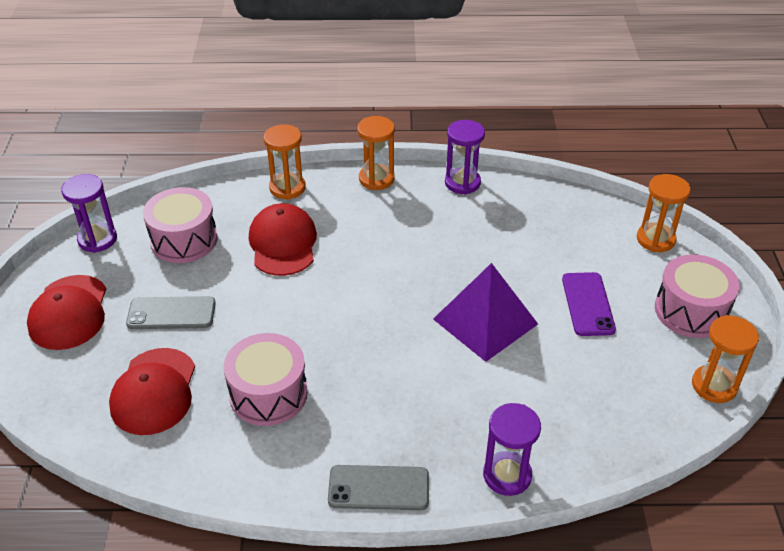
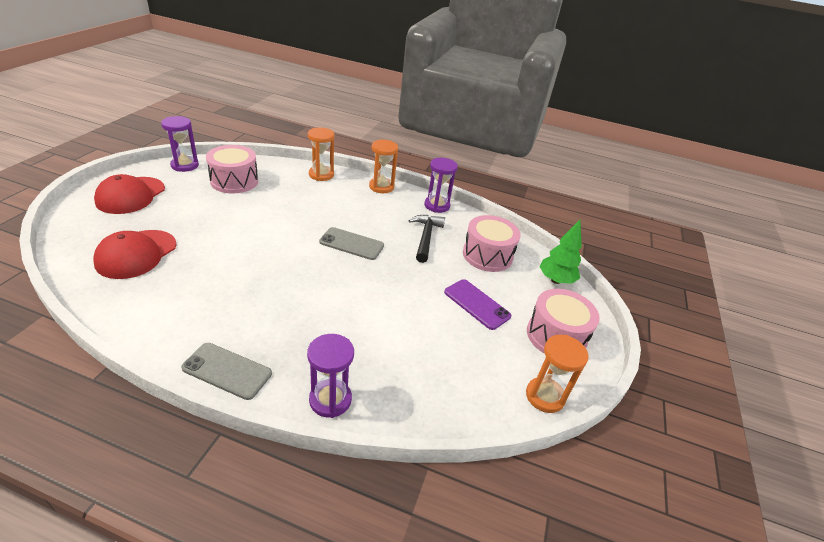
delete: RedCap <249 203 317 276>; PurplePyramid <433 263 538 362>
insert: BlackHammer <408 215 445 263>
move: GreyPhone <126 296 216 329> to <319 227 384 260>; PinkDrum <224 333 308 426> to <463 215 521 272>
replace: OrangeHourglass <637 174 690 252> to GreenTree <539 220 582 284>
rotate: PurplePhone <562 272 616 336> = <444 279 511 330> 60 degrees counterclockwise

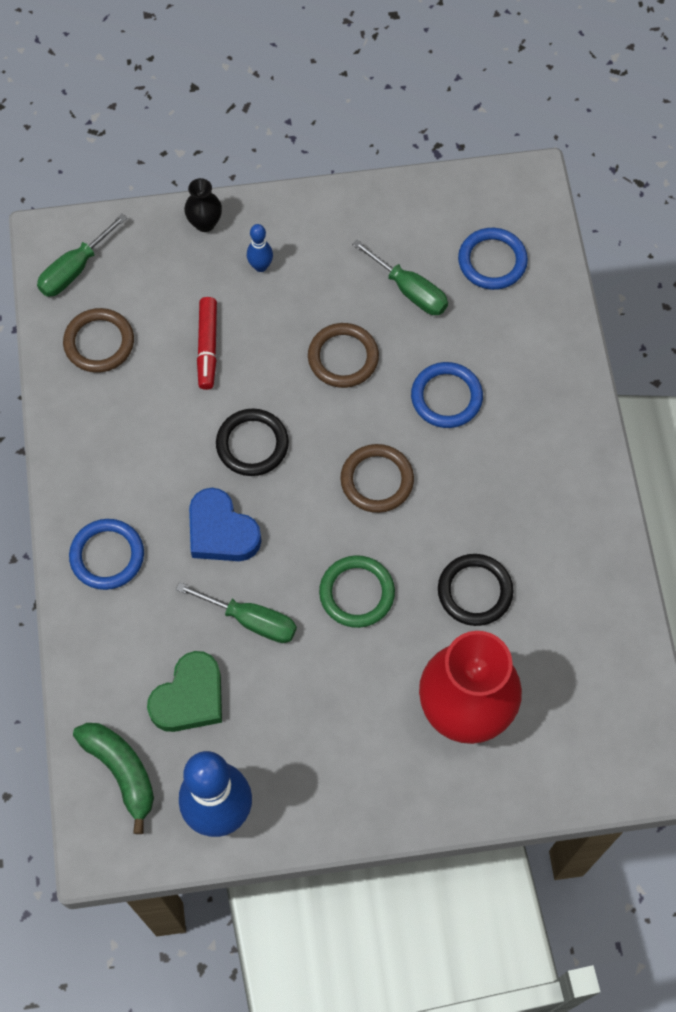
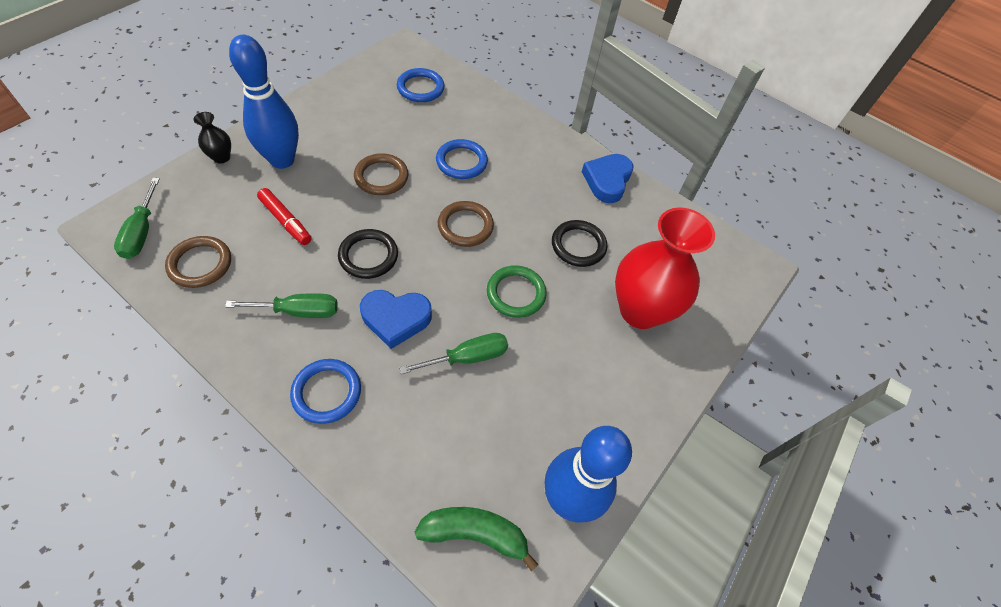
delete: GreenHeart <147 651 222 732>
insert: BlueHeart <582 154 634 203>
move: GreenScrewdriver <352 239 448 315> to <225 293 338 318>
resize: BlueBowlingPin <247 224 273 272> = <229 35 299 169> x2.36

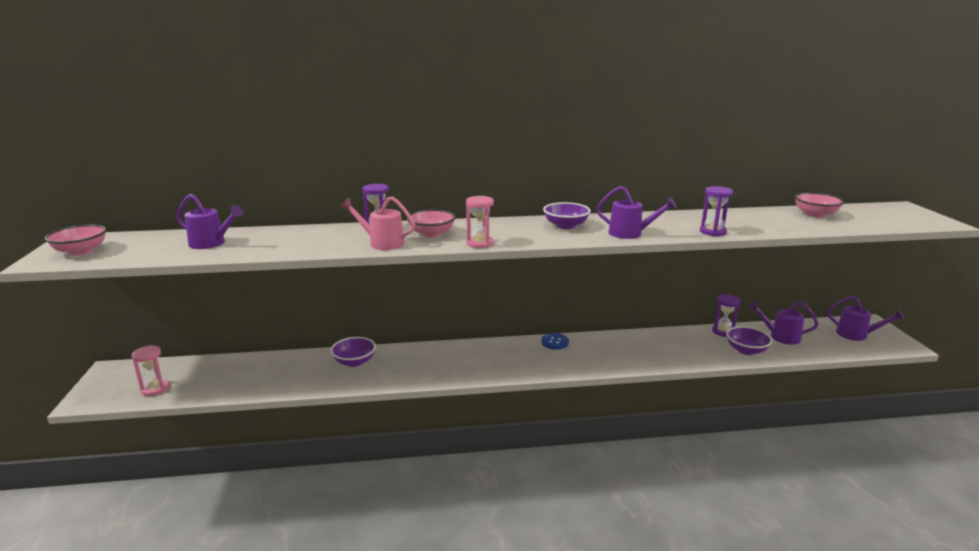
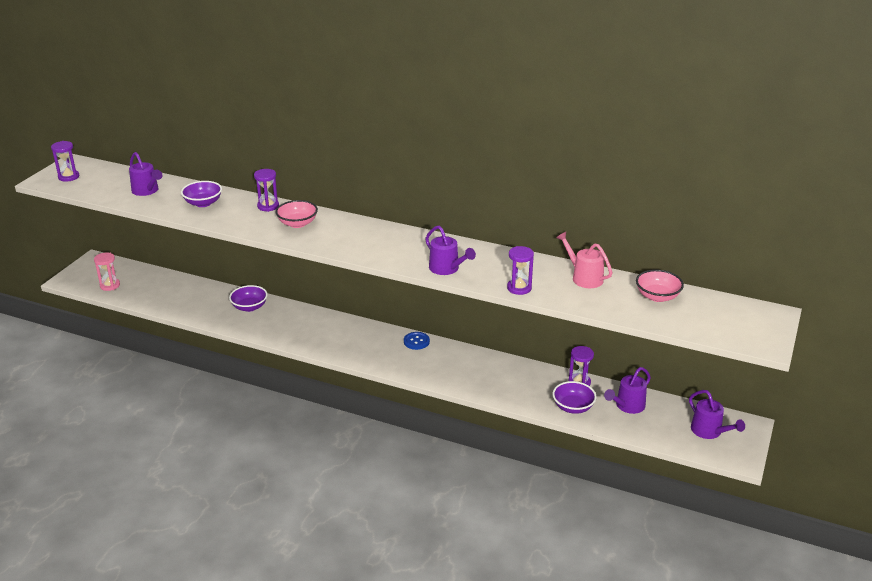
delete: PinkHourglass <466 196 494 248>
move: PurpleBowl <543 202 591 229> to <181 181 222 207>; PinkWateringCan <340 196 415 250> to <556 232 612 288>
replace: PinkBowl <45 224 107 256> to PurpleHourglass <51 141 79 182>
rotate: PurpleWateringCan <748 301 818 345> = <604 367 651 414> 90 degrees counterclockwise

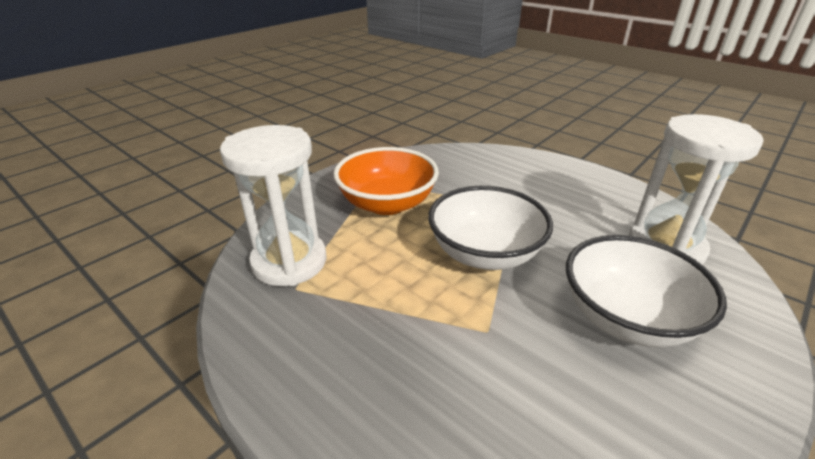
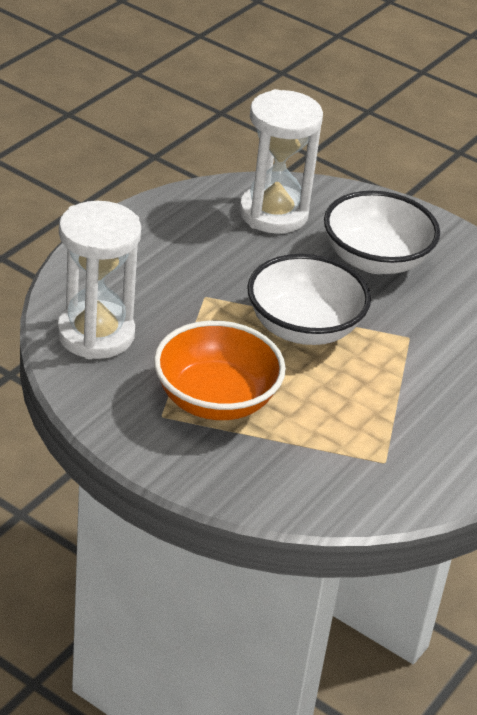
move: WhiteHourglass <220 125 327 286> to <57 201 141 359>

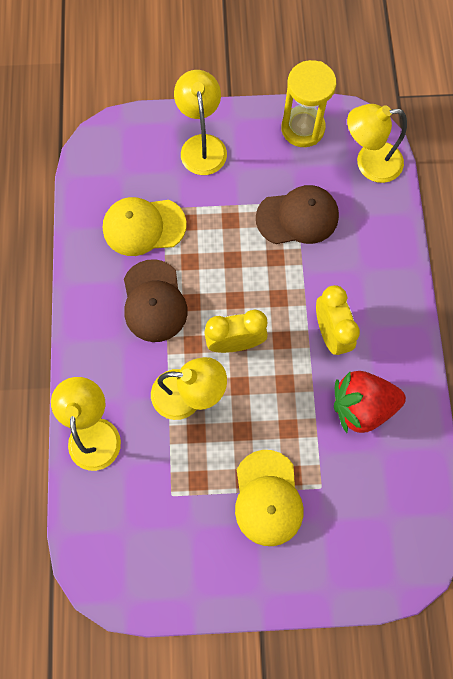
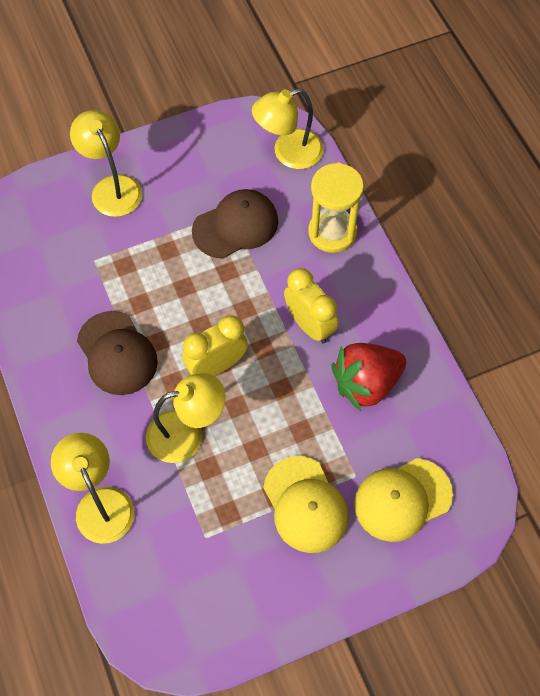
move: YellowHourglass <281 60 336 147> to <308 163 364 253>; YellowCap <103 197 187 256> to <354 458 453 542>

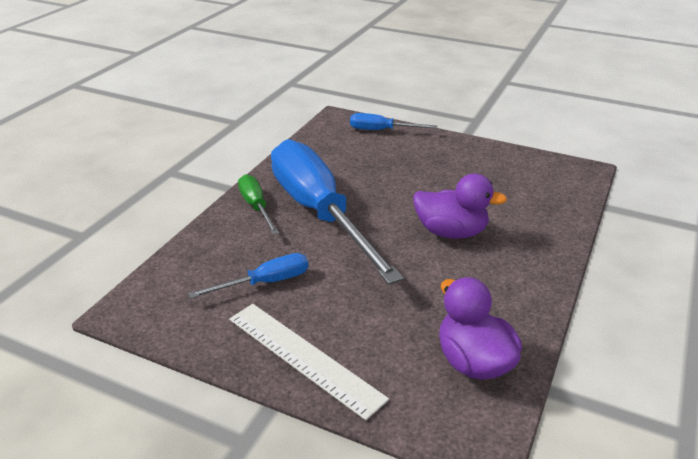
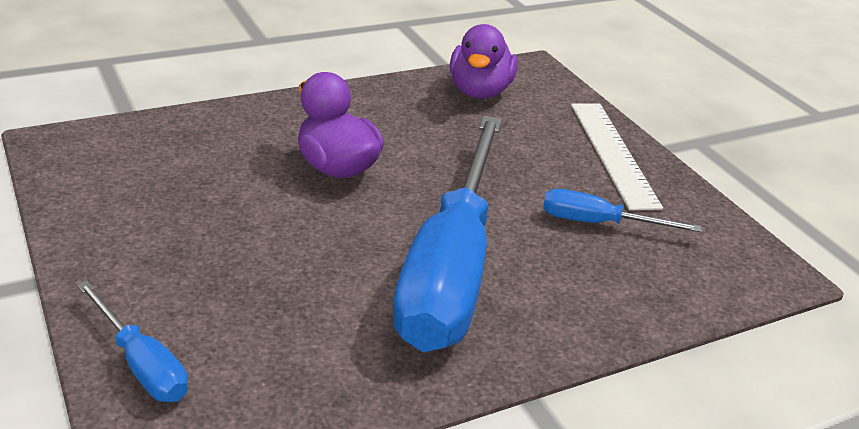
delete: GreenScrewdriver <238 174 279 235>

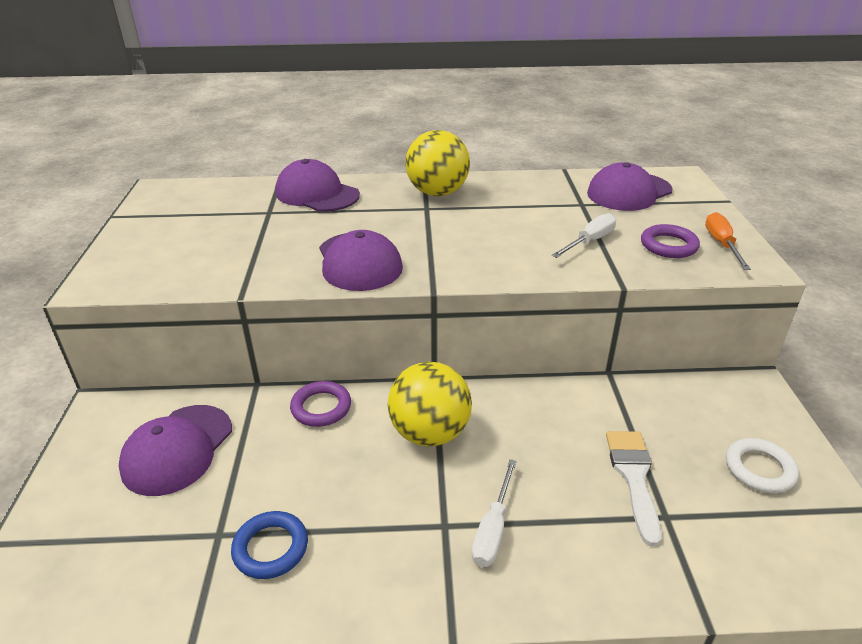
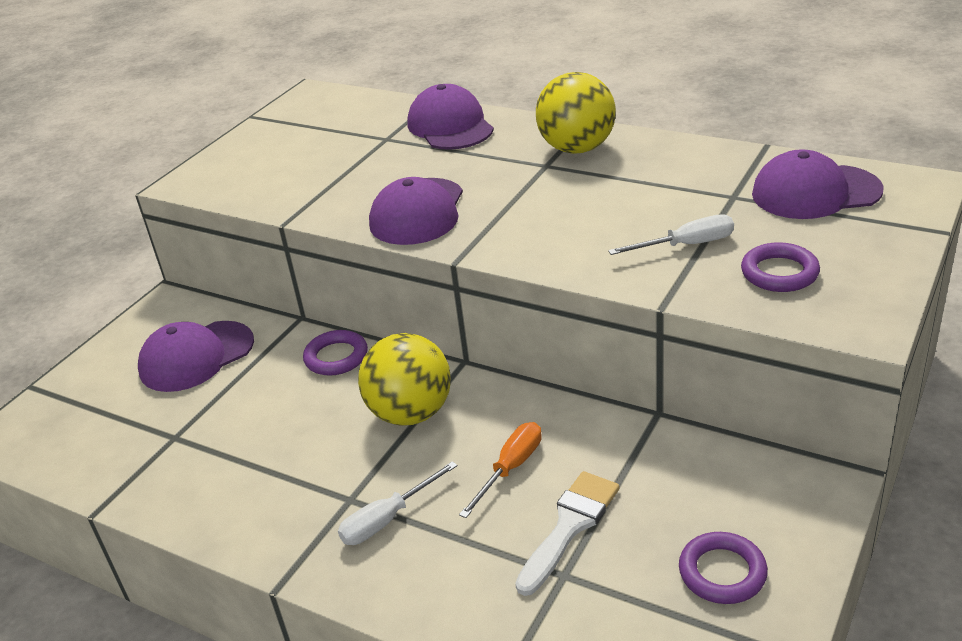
delete: BlueRing <231 511 308 579>
move: OrangeScrewdriver <705 212 751 270> to <459 422 542 518>
recolor: WhiteRing <726 438 799 493> to PurpleRing <679 532 768 604>

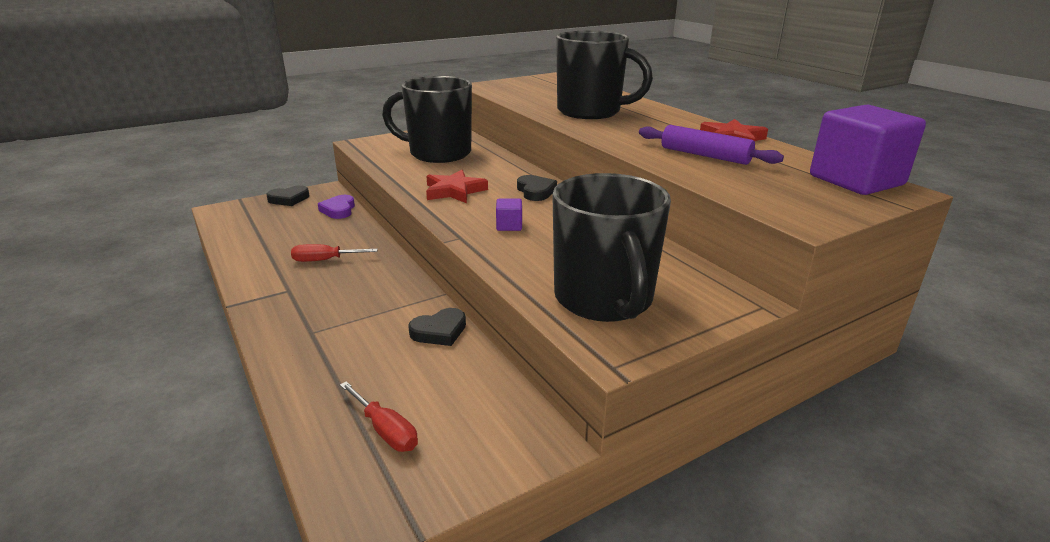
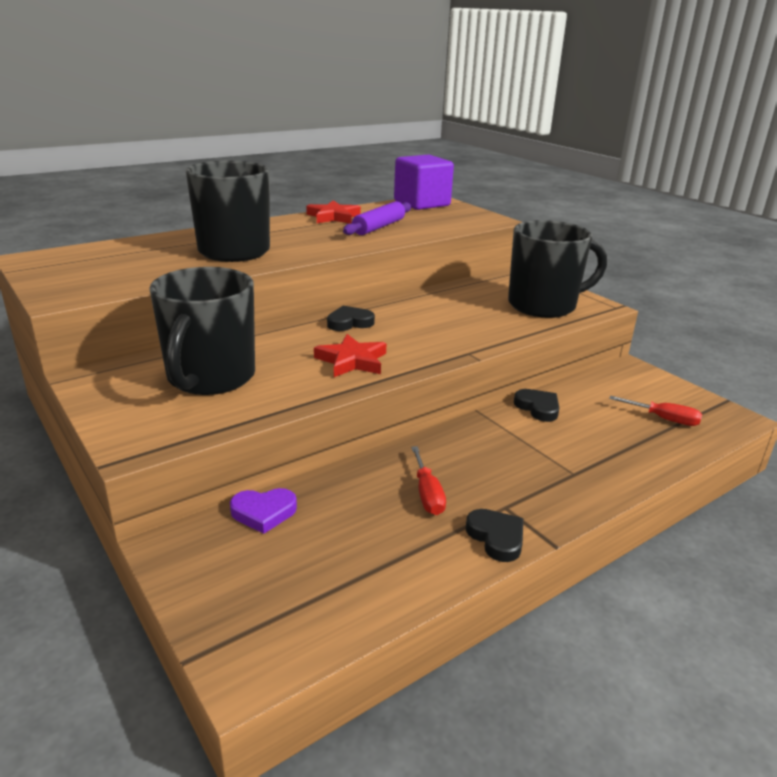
delete: PurpleCube <496 198 522 231>
move: BlackHeart <266 185 309 206> to <466 509 523 562>
rotate: RedScrewdriver <340 381 418 452> = <609 396 702 426> 75 degrees clockwise

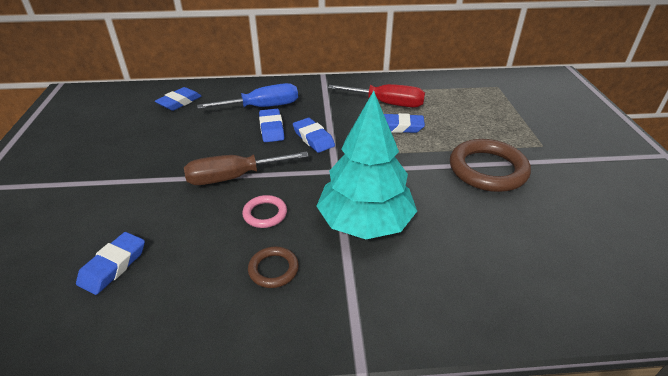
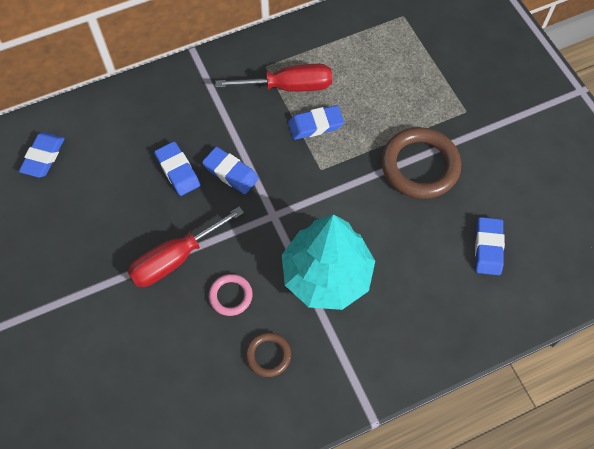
delete: BlueScrewdriver <197 83 298 109>
move: BlueEraser <76 232 145 295> to <475 217 505 275>
recolor: BrownScrewdriver <184 151 309 185> to RedScrewdriver <128 207 244 287>

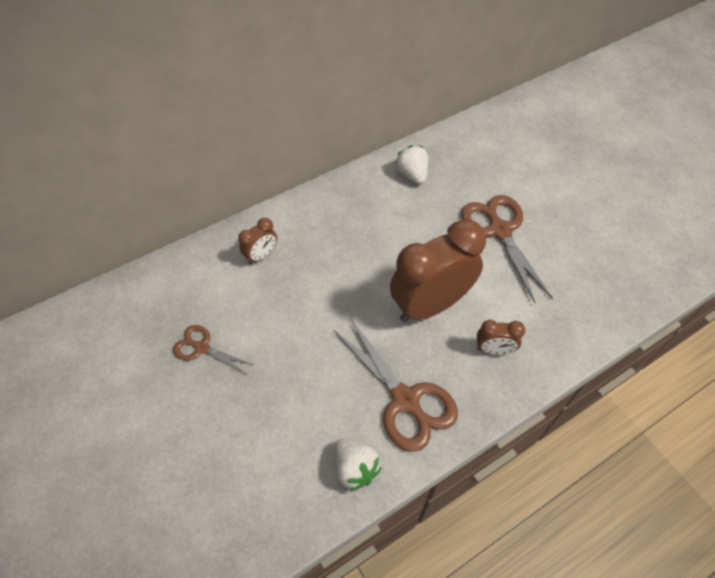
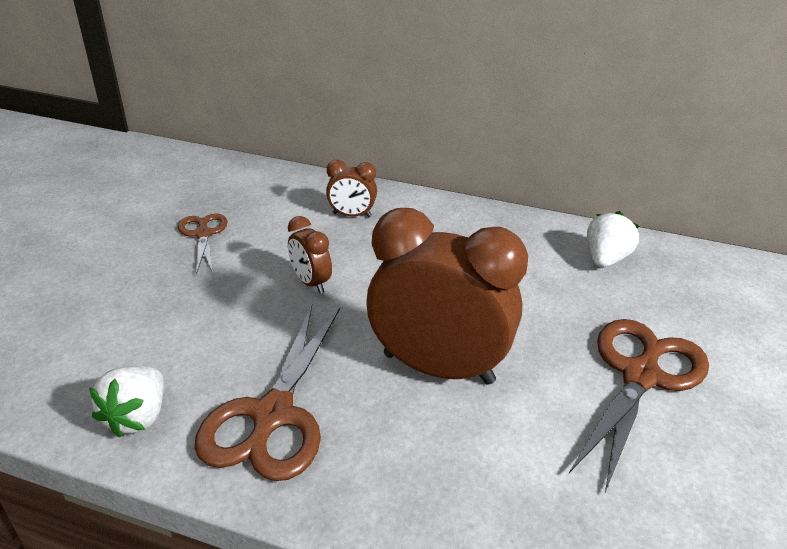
move: BrownClock <477 320 526 355> to <288 216 332 293>

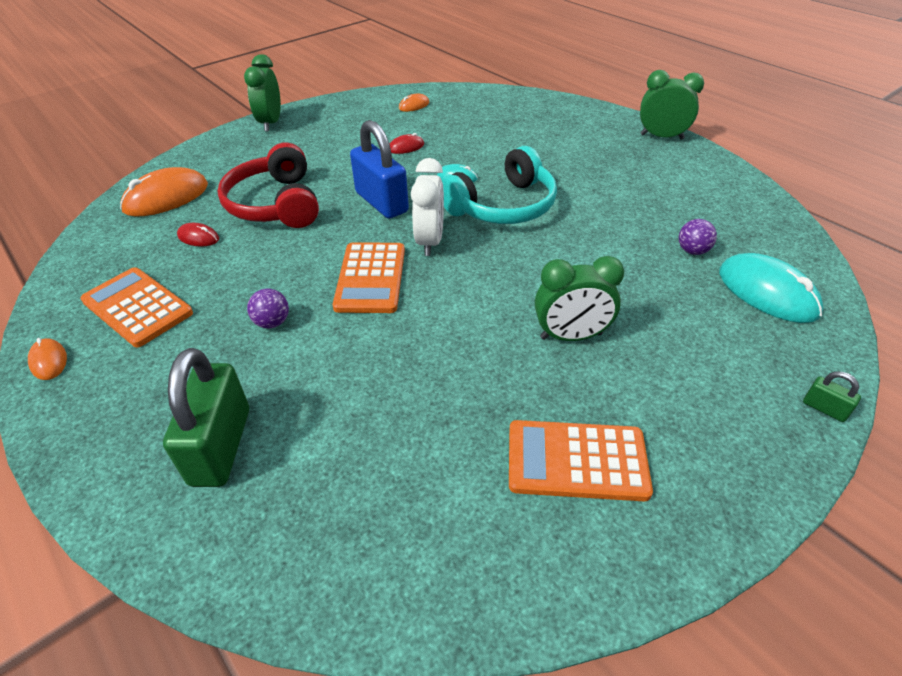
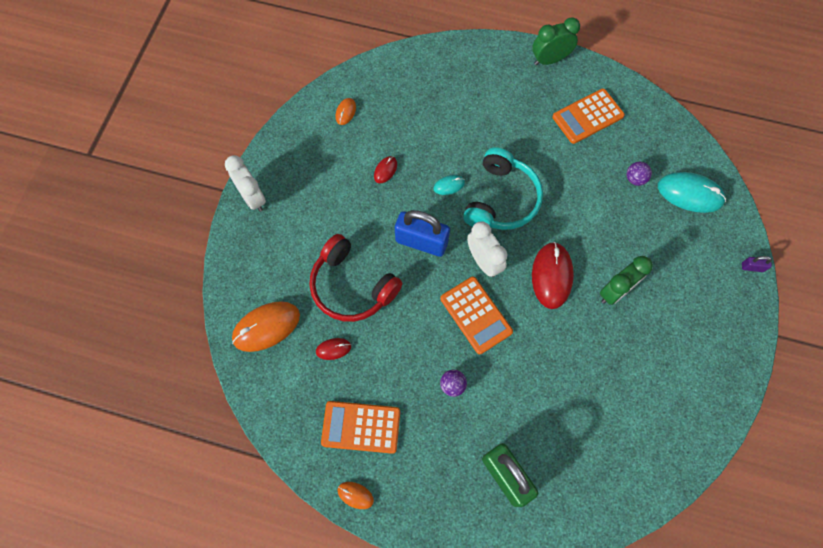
insert: RedMouse <532 242 574 309>
move: OrangeCalculator <509 420 653 501> to <552 89 625 144>
recolor: GreenClock <244 54 281 131> to WhiteClock <225 155 266 212>; GreenPadlock <803 371 861 422> to PurplePadlock <742 256 772 272>
rotate: OrangeMouse <120 167 208 217> = <232 301 300 352> 45 degrees clockwise

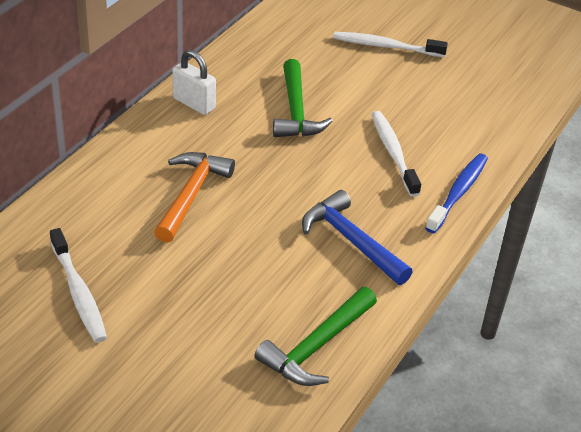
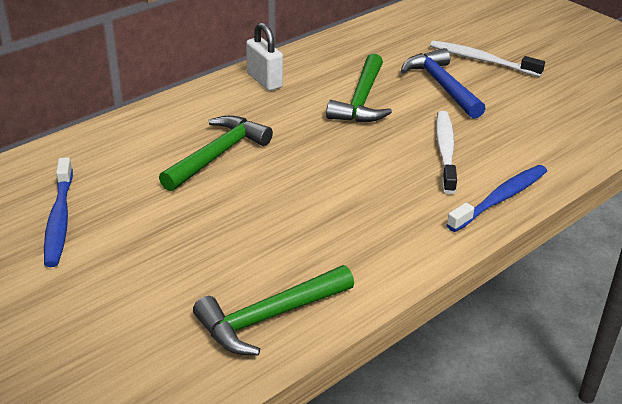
move: BlueHammer <302 190 413 285> to <401 48 486 119>
recolor: WhiteToothbrush <50 228 107 343> to BlueToothbrush <44 157 73 267>; OrangeHammer <154 152 235 243> to GreenHammer <159 115 273 191>

